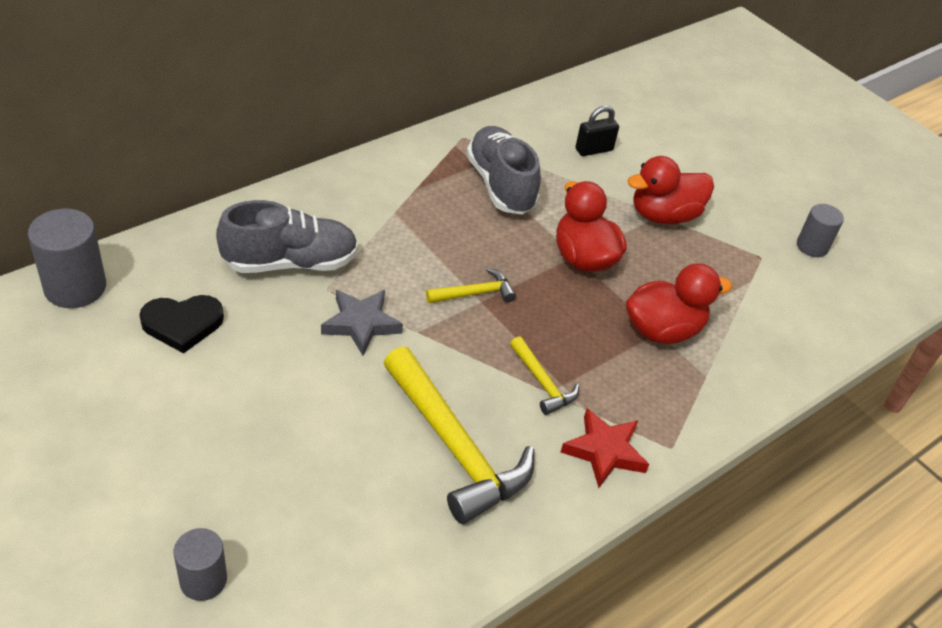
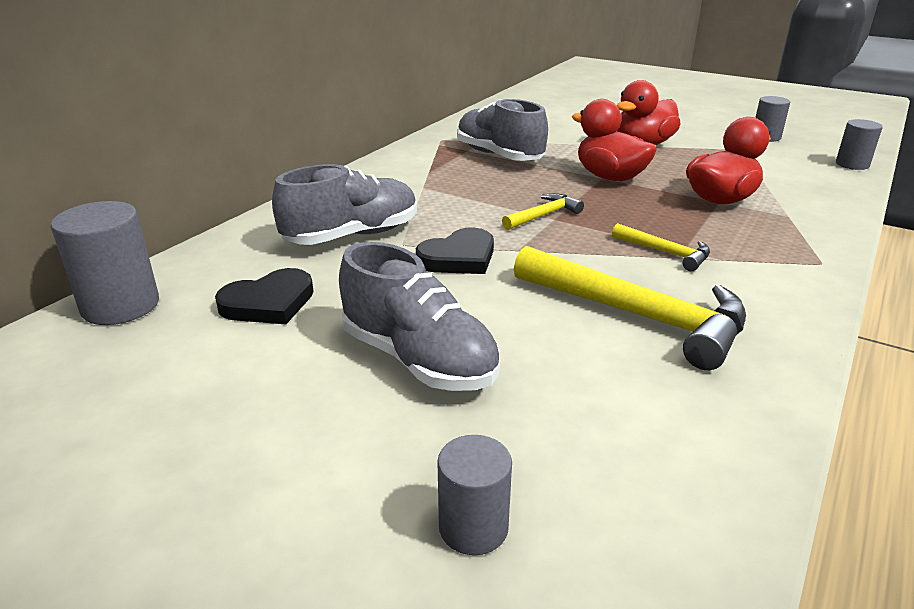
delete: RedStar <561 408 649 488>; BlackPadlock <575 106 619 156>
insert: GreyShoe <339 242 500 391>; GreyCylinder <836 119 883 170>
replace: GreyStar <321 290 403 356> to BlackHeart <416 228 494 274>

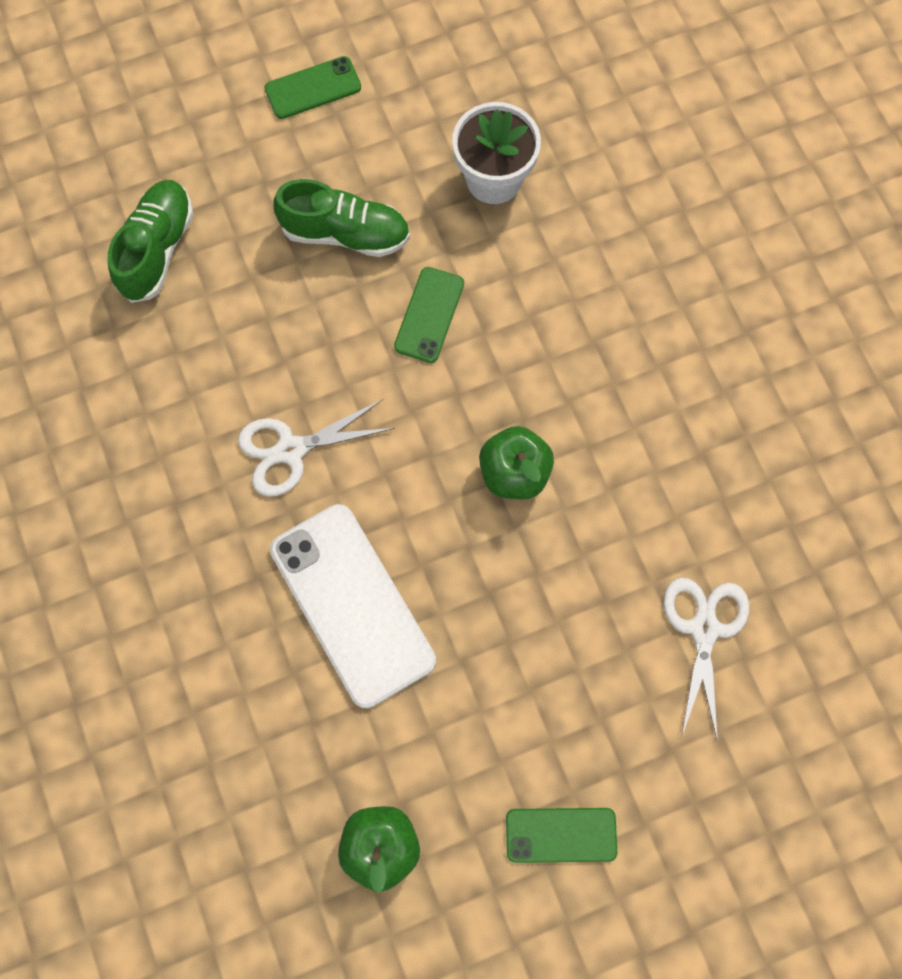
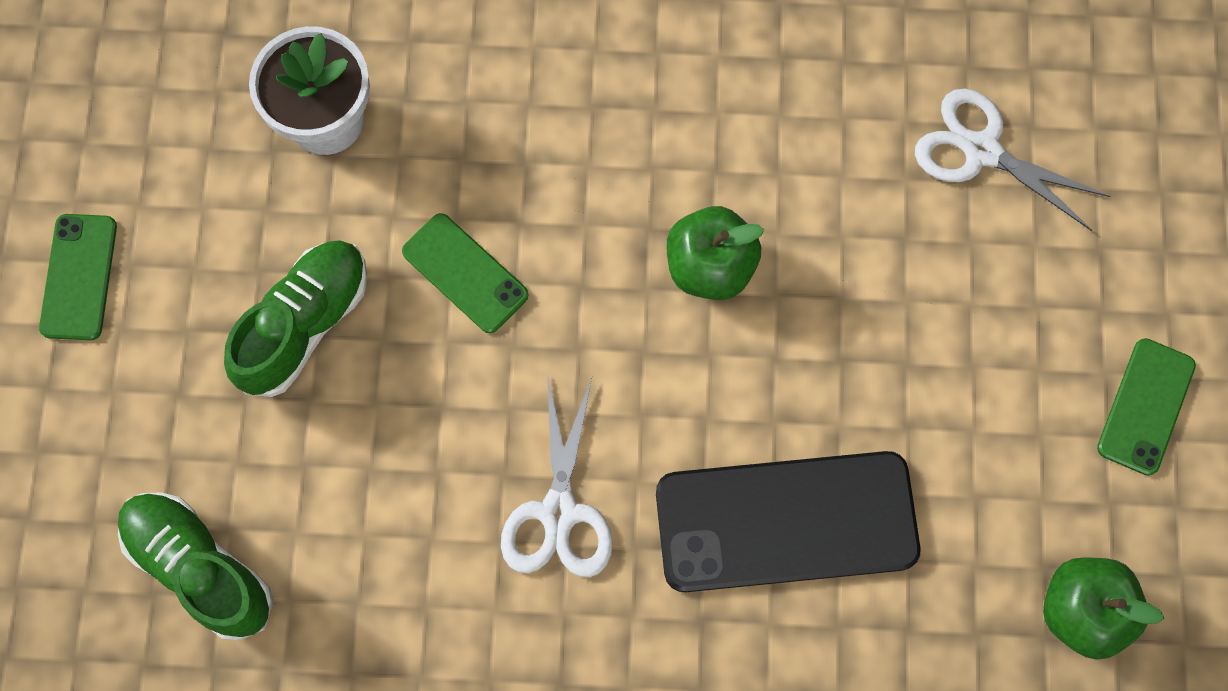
recolor: WhitePhone <270 504 436 708> to BlackPhone <656 451 920 592>

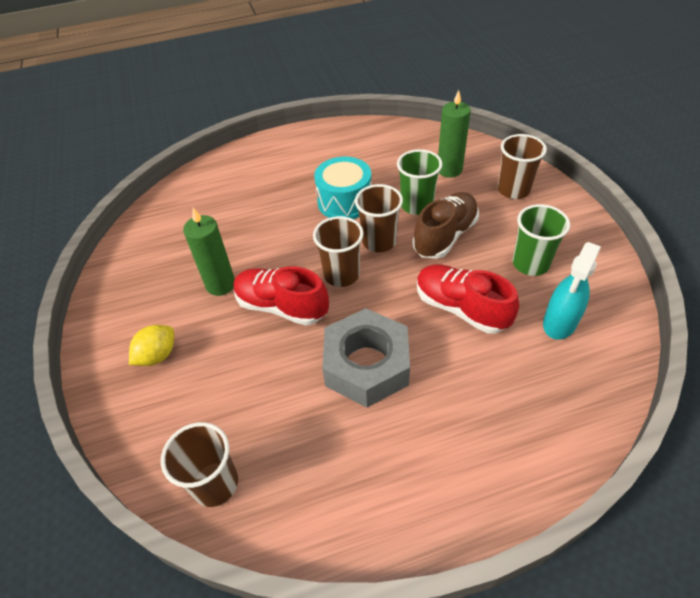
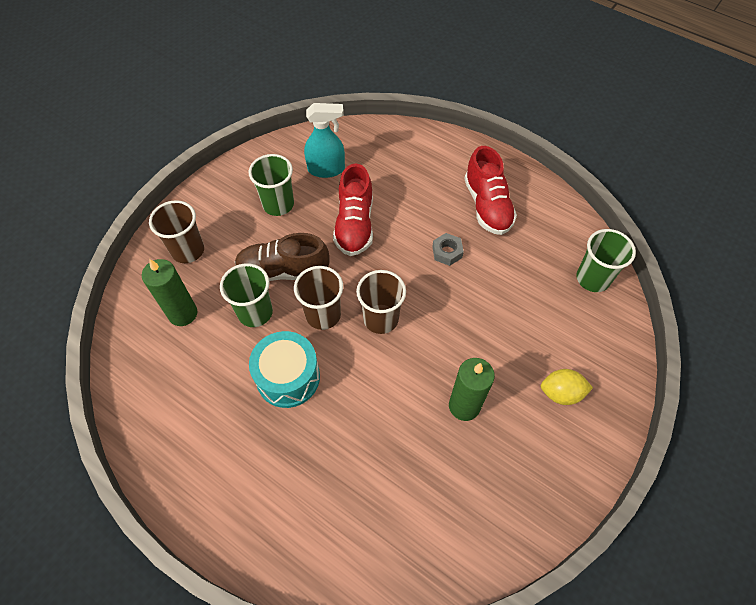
move: RedShoe <233 266 329 326> to <464 146 517 235>
recolor: BrownCup <161 422 238 507> to GreenCup <576 229 636 292>
resize: GreyNut <322 308 410 408> = <432 233 464 266> x0.42

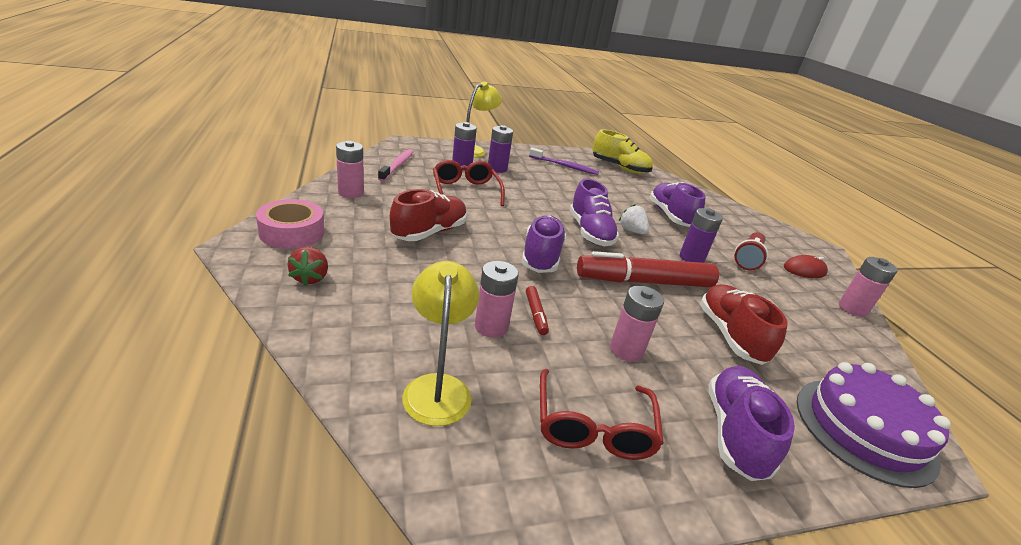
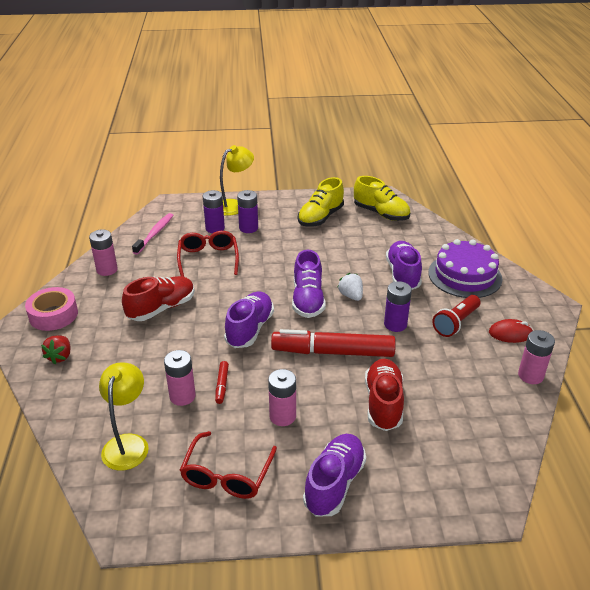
move: PurpleCake <797 362 951 488> to <428 239 502 298>
replace: PurpleToothbrush <529 148 599 175> to YellowShoe <298 177 344 227>

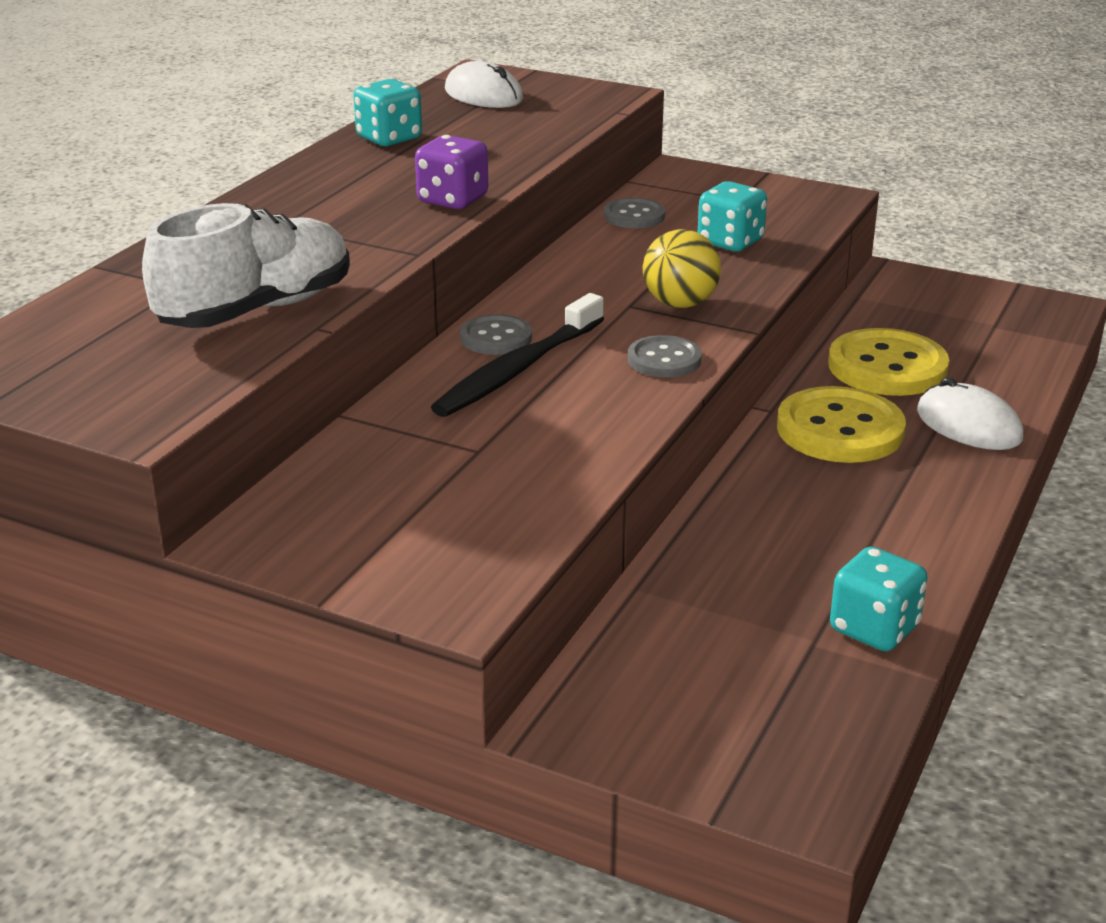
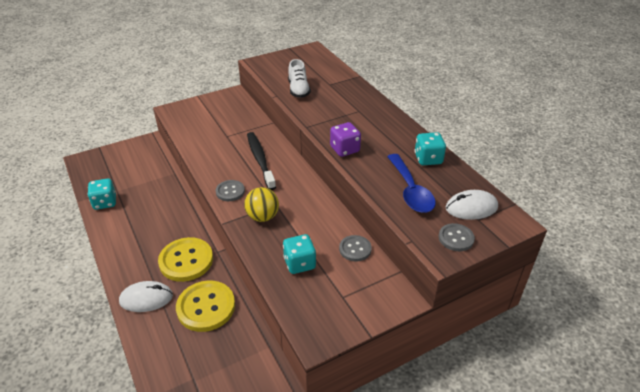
insert: BlueSpoon <387 154 436 213>
move: GreyButton <460 314 532 355> to <438 223 475 251>
resize: WhiteShoe <142 203 350 328> = <288 59 311 98> x0.65

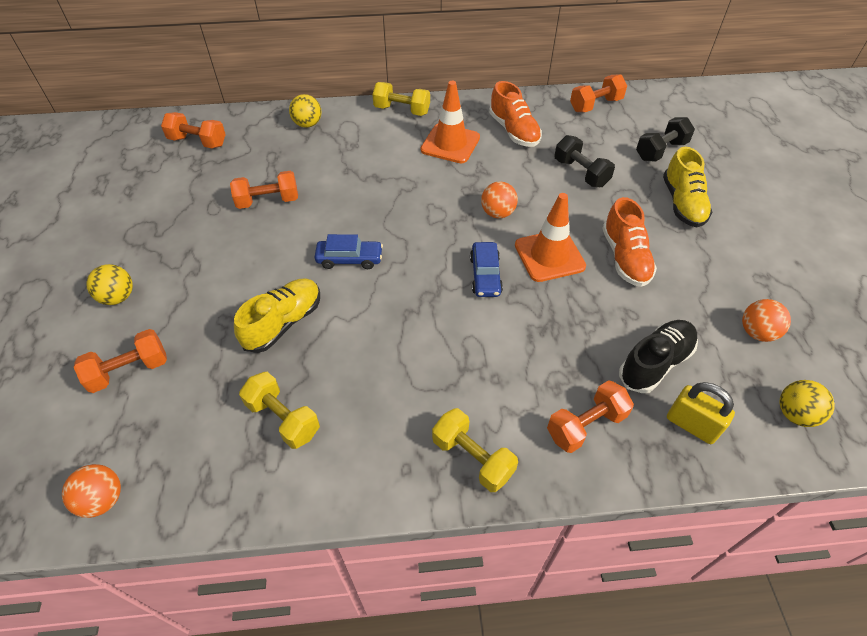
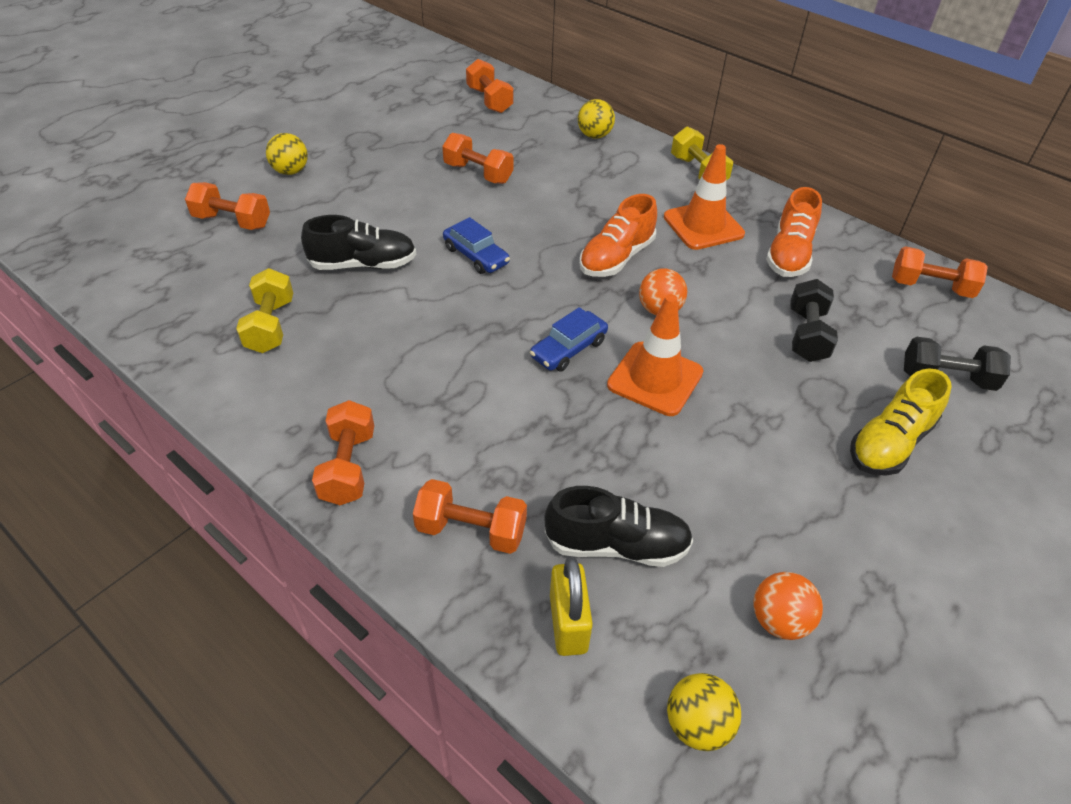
delete: OrangeBall <62 464 121 518>
move: OrangeShoe <602 197 657 287> to <579 194 657 277>
recolor: YellowShoe <234 279 320 353> to BlackShoe <301 215 416 270>; YellowDumbbell <432 408 518 492> to OrangeDumbbell <312 400 374 505>

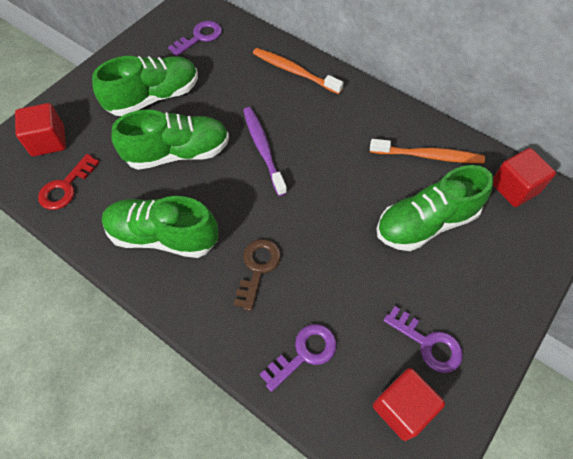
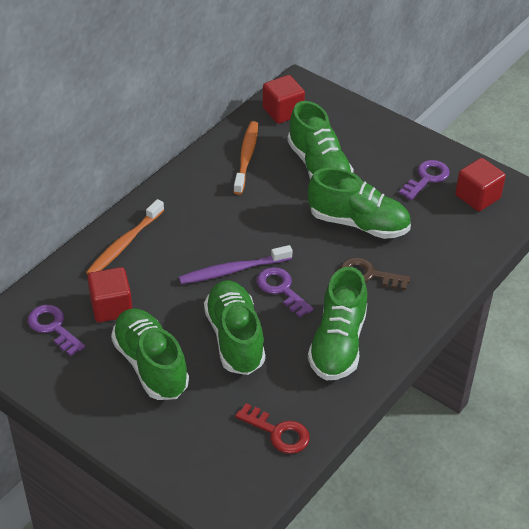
insert: GreenShoe <308 168 411 239>
move: RedCube <15 103 66 156> to <87 267 132 322>; PurpleKey <259 324 337 392> to <257 267 314 317>

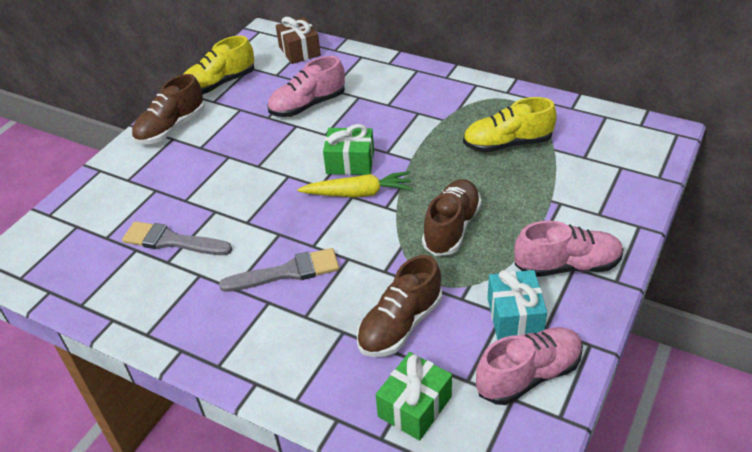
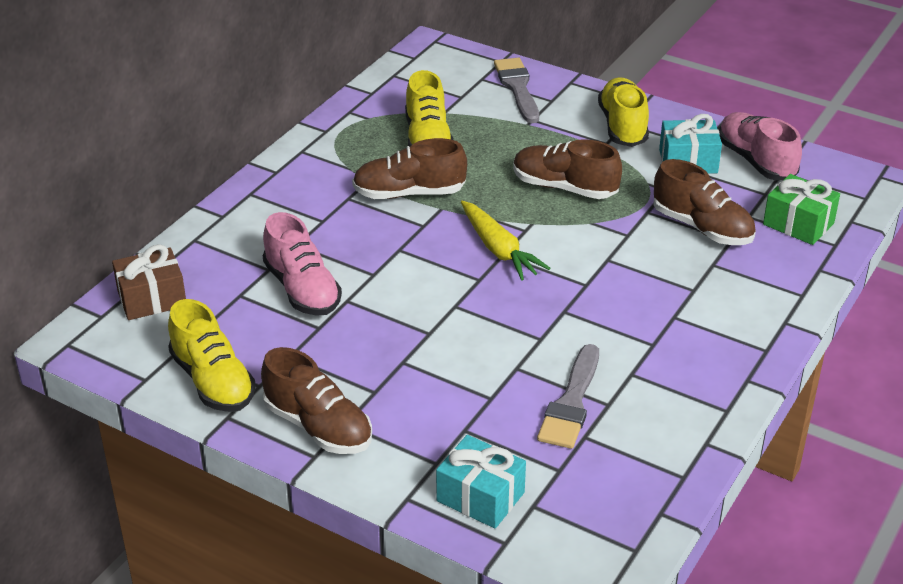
delete: GreenGift <323 124 374 175>
insert: BrownShoe <352 138 467 199>; TurquoiseGift <436 435 526 529>
move: GreyBrush <219 248 339 292> to <494 58 539 123>
recolor: PinkShoe <514 221 624 277> to YellowShoe <598 77 649 147>
rotate: YellowCarrot <297 171 413 197> = <461 201 550 280> 150 degrees clockwise

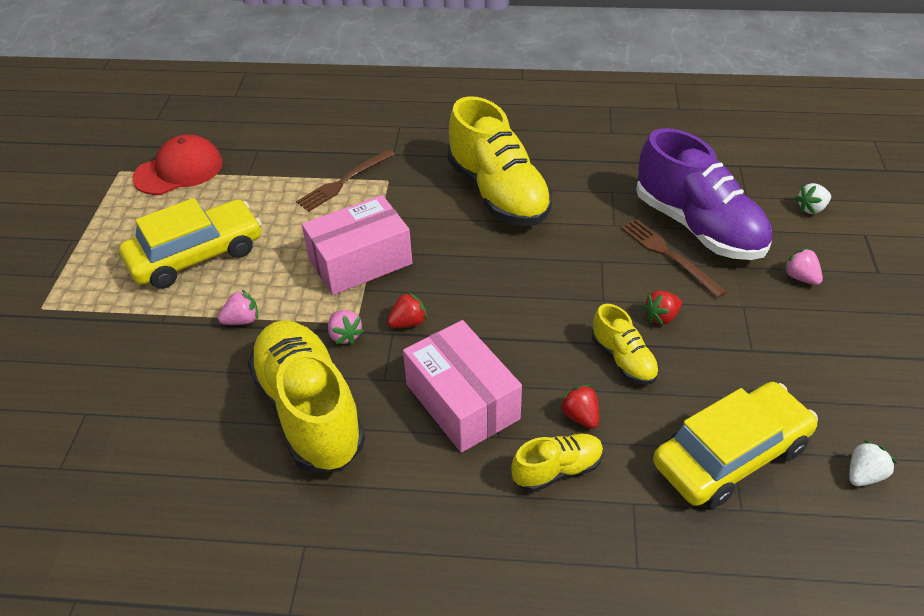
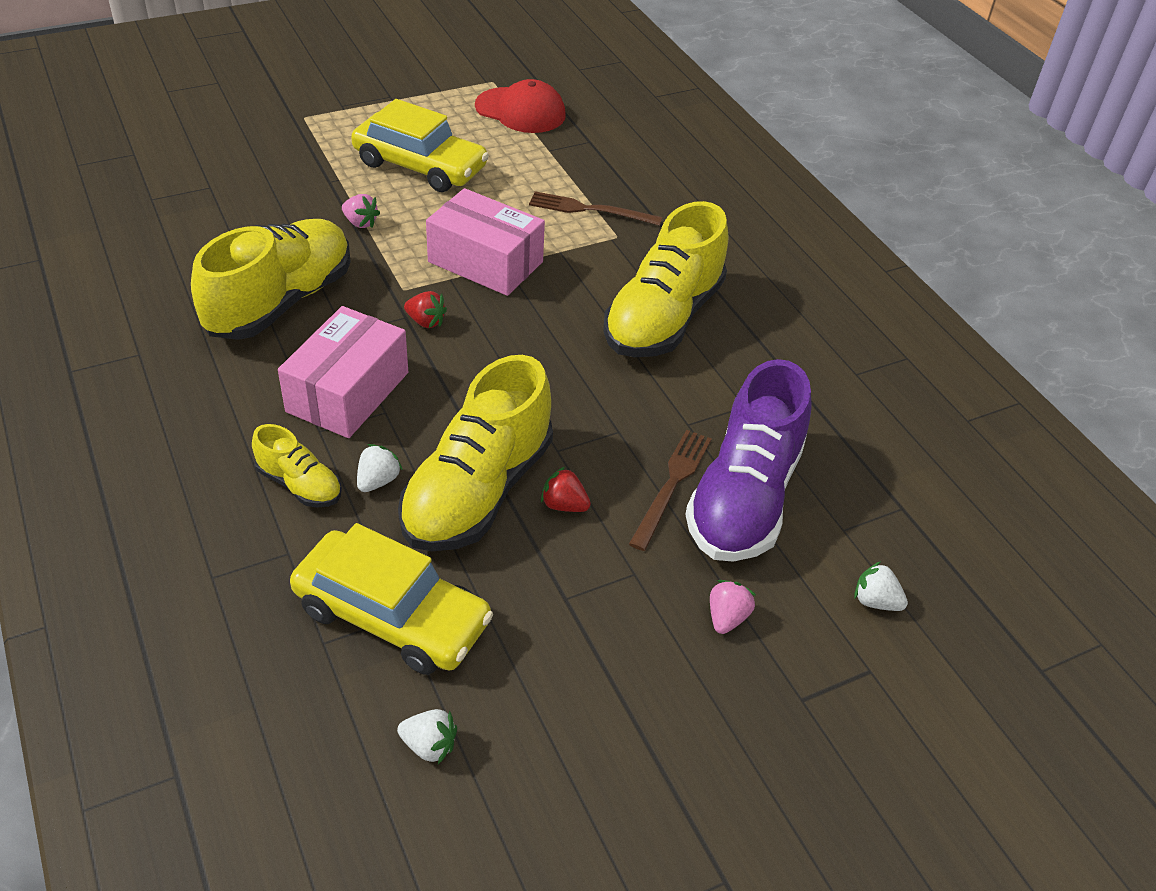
delete: PinkStrawberry <328 310 364 345>
recolor: RedStrawberry <559 384 599 429> to WhiteStrawberry <357 444 403 492>
resize: YellowShoe <592 304 659 385> = <398 355 553 551> x2.05

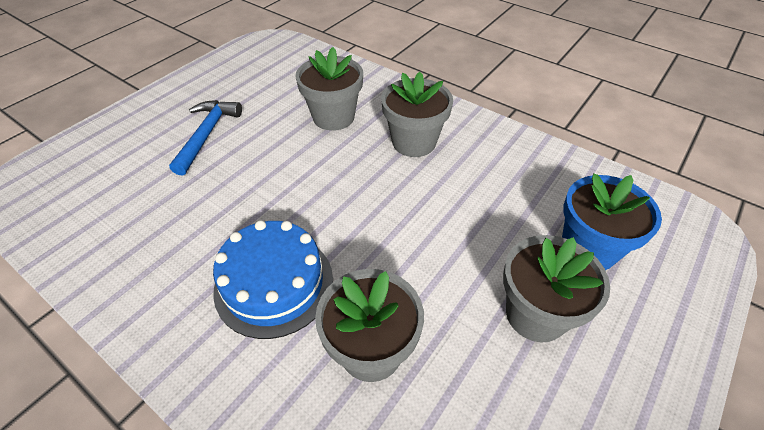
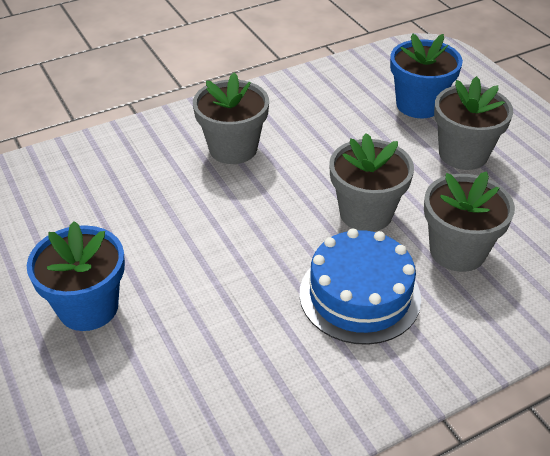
move: GreyFlowerPot <295 47 363 131> to <329 133 414 232>
replace: BlueHammer <169 100 242 176> to BlueFlowerPot <27 221 125 331>

